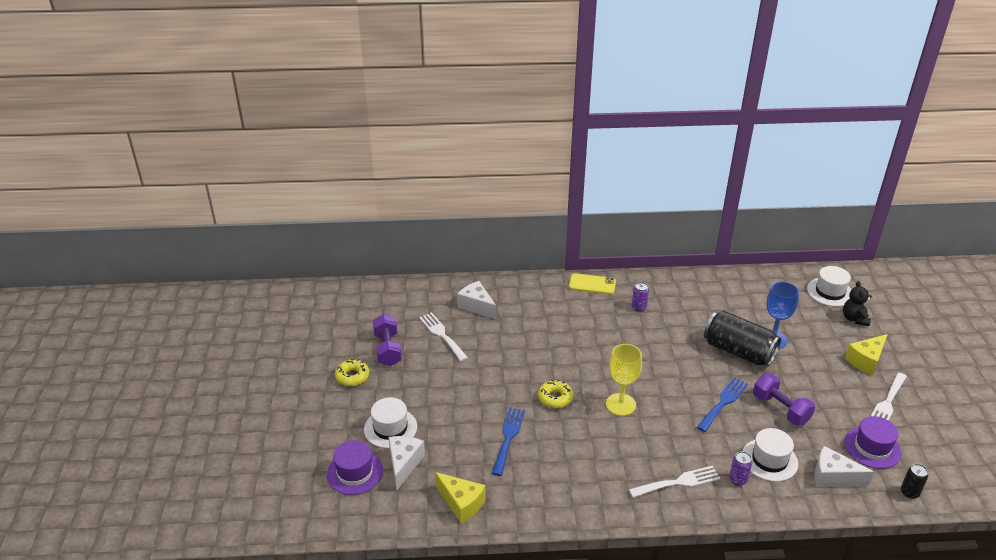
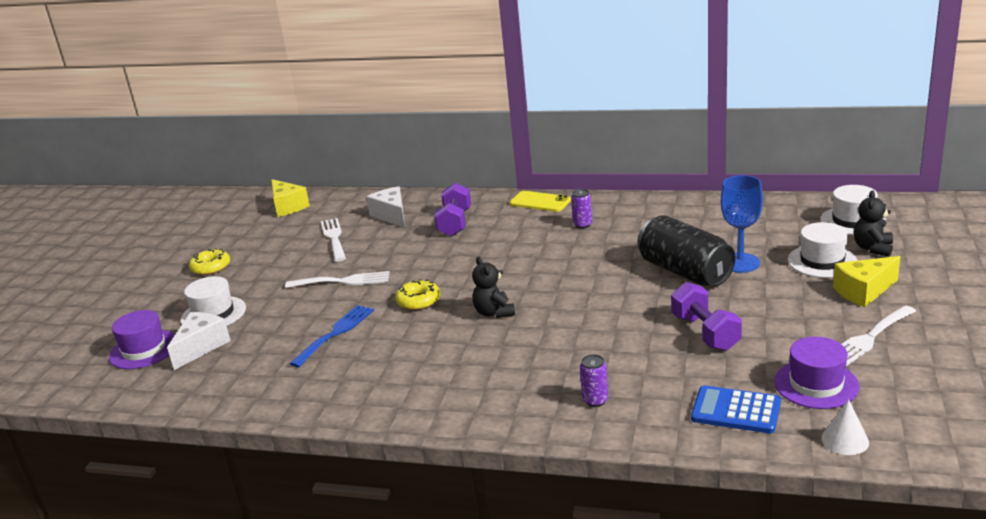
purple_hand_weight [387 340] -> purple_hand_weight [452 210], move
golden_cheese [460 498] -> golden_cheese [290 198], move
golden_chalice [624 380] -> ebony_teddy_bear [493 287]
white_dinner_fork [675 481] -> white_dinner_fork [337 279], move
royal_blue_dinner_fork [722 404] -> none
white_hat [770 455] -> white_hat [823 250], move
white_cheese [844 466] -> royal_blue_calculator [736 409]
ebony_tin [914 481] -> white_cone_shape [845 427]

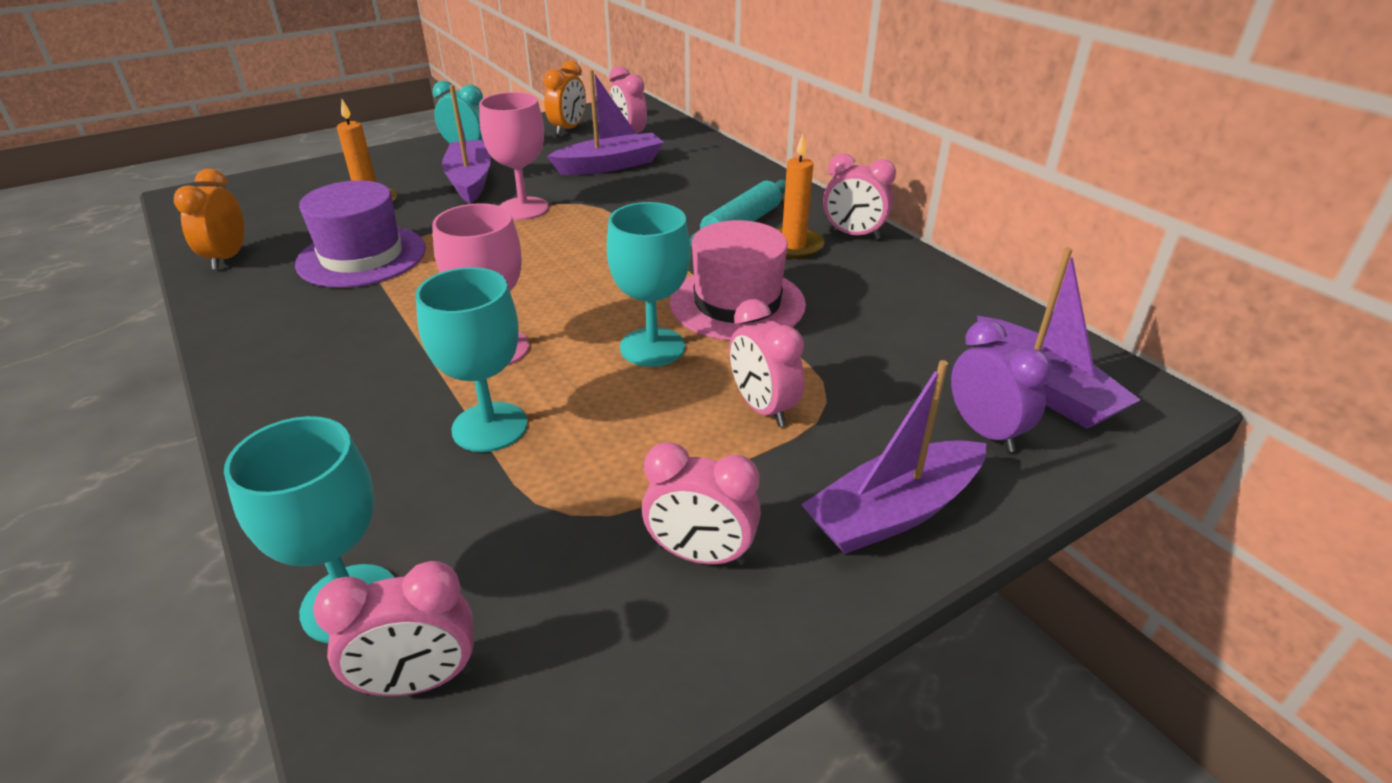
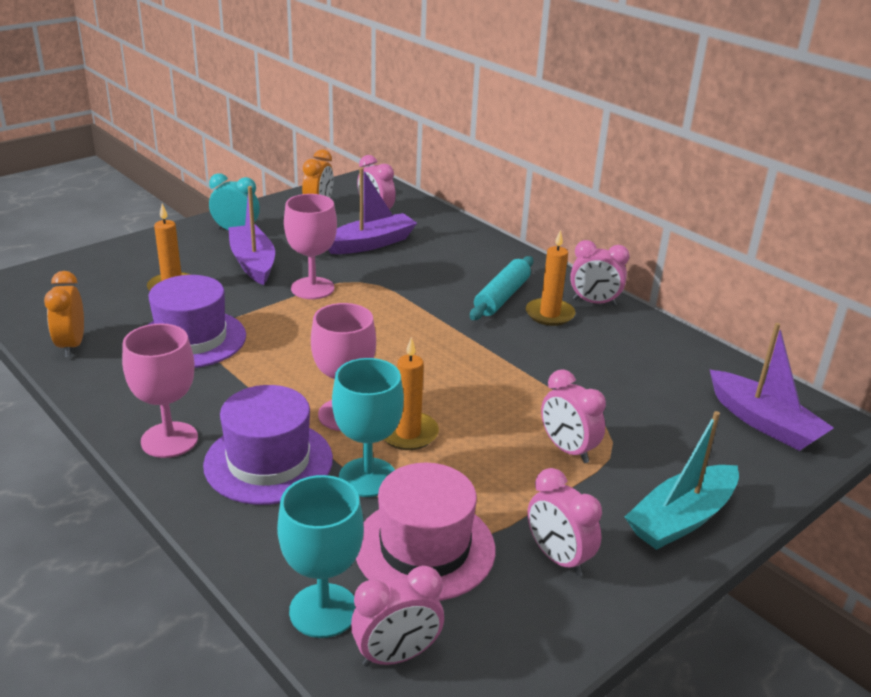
teal_chalice [649 284] -> none
rosy_alarm_clock [701 504] -> rosy_alarm_clock [564 522], 45 degrees clockwise
rosy_hat [738 280] -> rosy_hat [426 532], move
purple_toy_boat [894 457] -> teal_toy_boat [682 480]
purple_alarm_clock [1001 386] -> none
none -> rosy_chalice [160 391]
none -> purple_hat [268 445]
none -> bright_orange_wax_candle [411 393]

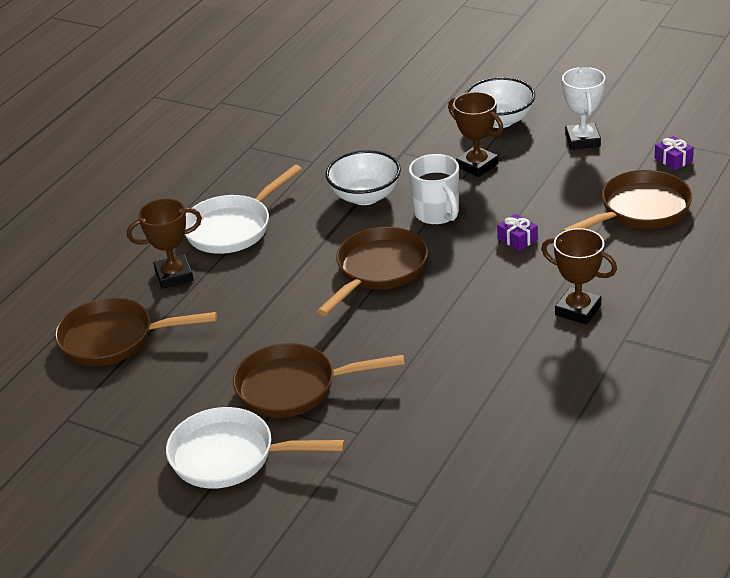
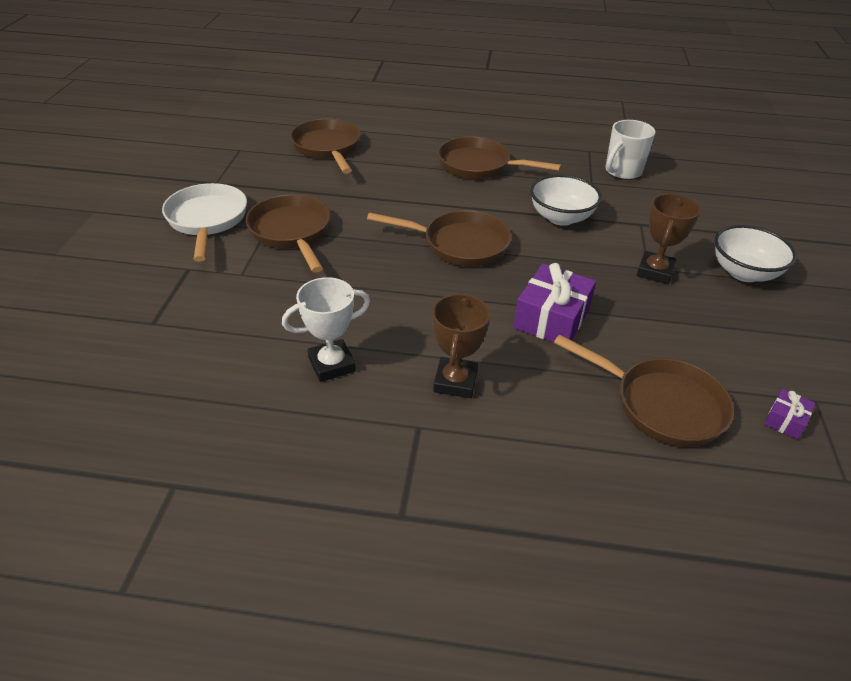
russet_prize_cup [164 243] -> none
white_frying_pan [243 209] -> russet_frying_pan [499 158]
white_mug [434 189] -> white_mug [630 150], move
purple_present [517 232] -> purple_present [554 303], x2.03
white_prize_cup [583 108] -> white_prize_cup [326 329], move

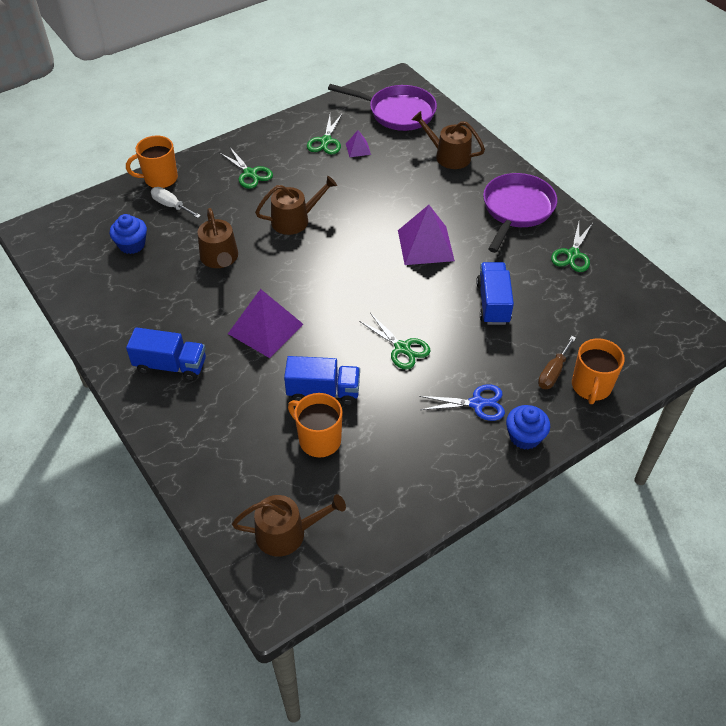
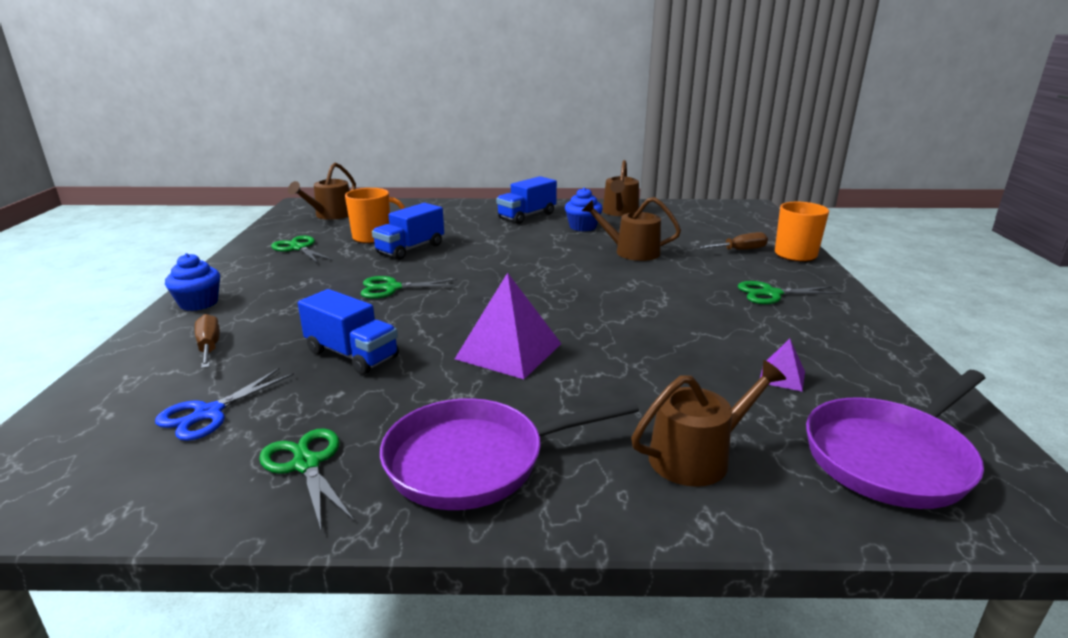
royal_blue_fairy_cake [128 234] -> royal_blue_fairy_cake [584 209], move
white_hand_screwdriver [176 202] -> russet_hand_screwdriver [733 241]
purple_pyramid [265 323] -> none
russet_watering_can [296 205] -> russet_watering_can [620 188], move
green_shears [324 134] -> green_shears [302 249], move
royal_blue_shears [462 402] -> royal_blue_shears [224 404], move
purple_frying_pan [520 213] -> purple_frying_pan [509 454], 105 degrees clockwise
bright_orange_mug [598 371] -> none

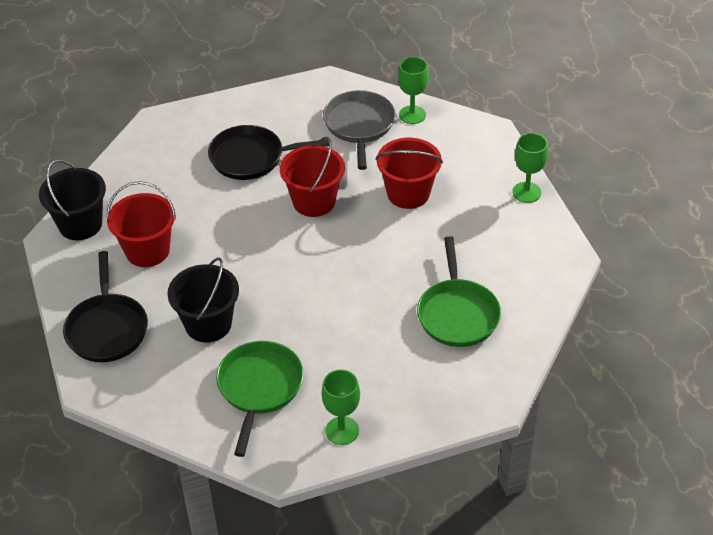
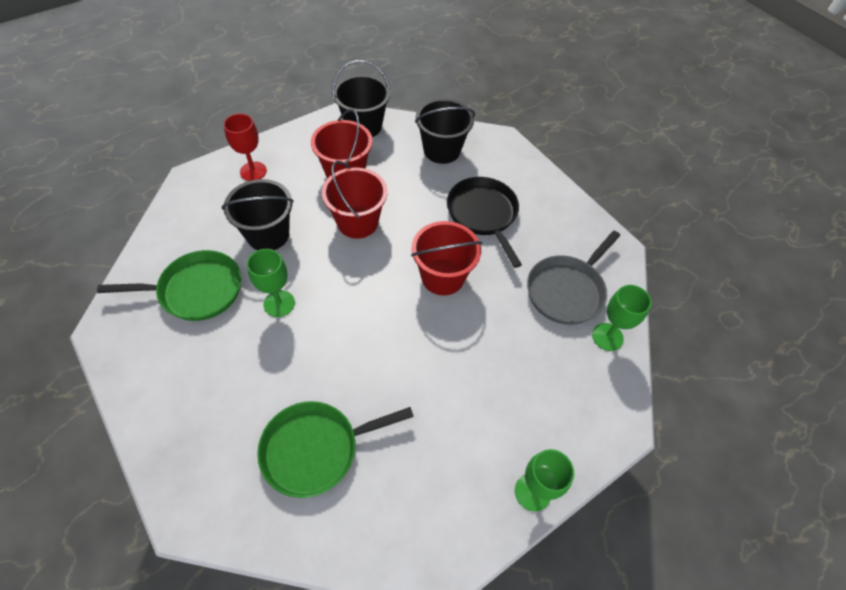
ebony_frying_pan [105 306] -> red_chalice [245 147]
green_chalice [341 407] -> green_chalice [271 283], move
grey_frying_pan [359 130] -> grey_frying_pan [573 278], 150 degrees clockwise
red_pail [409 173] -> red_pail [355 200], move
none -> ebony_pail [445 131]

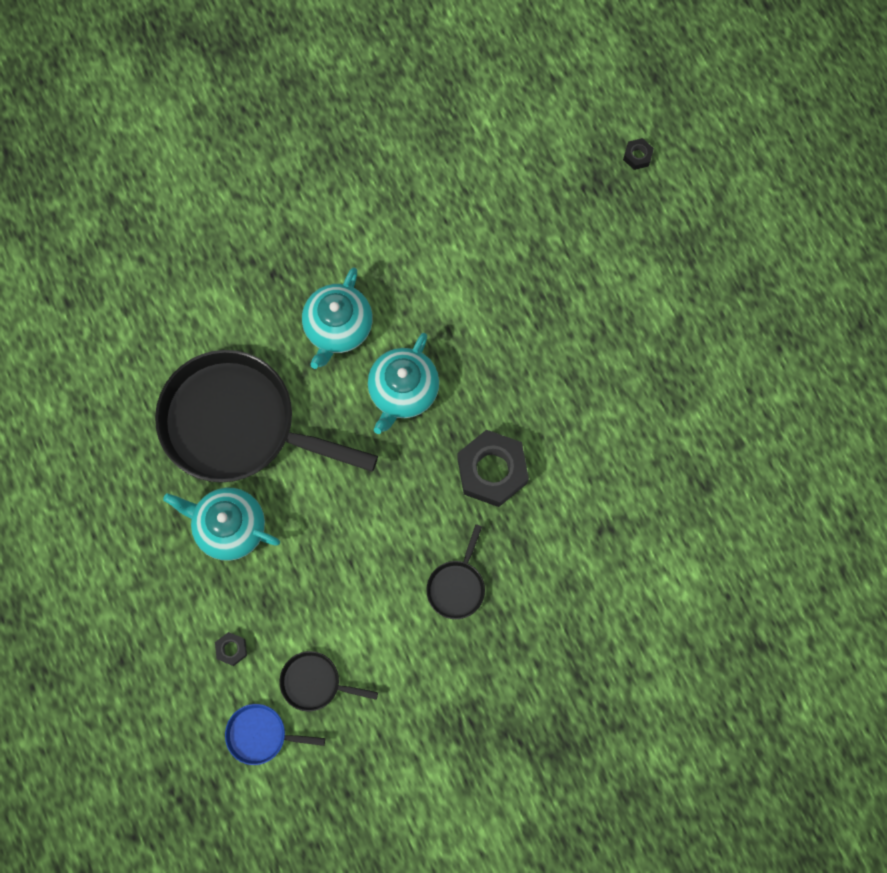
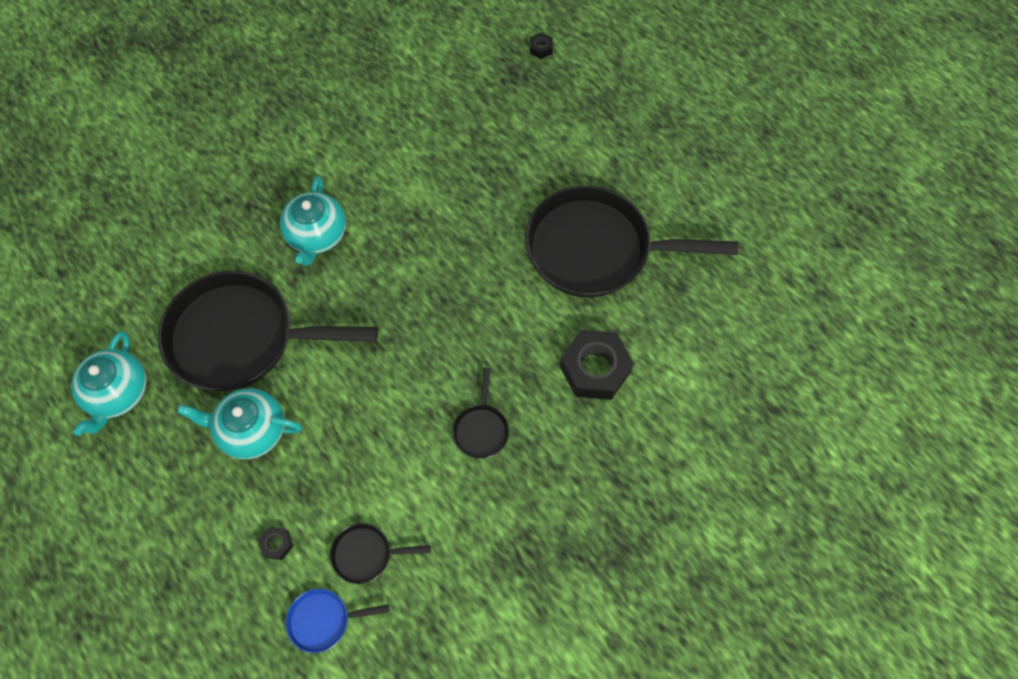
teal_tea_pot [403 383] -> teal_tea_pot [108 383], move
ebony_nut [493 468] -> ebony_nut [597 365], move
none -> ebony_frying_pan [631 241]

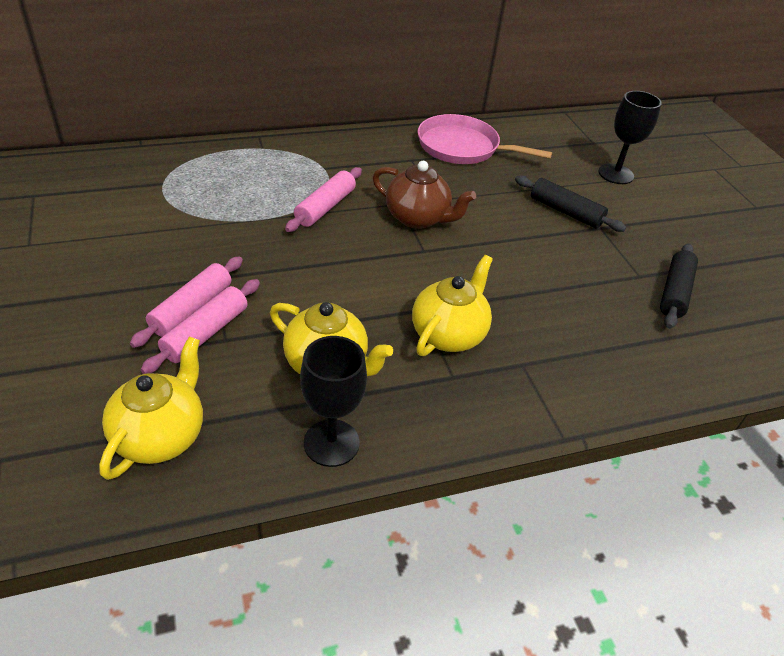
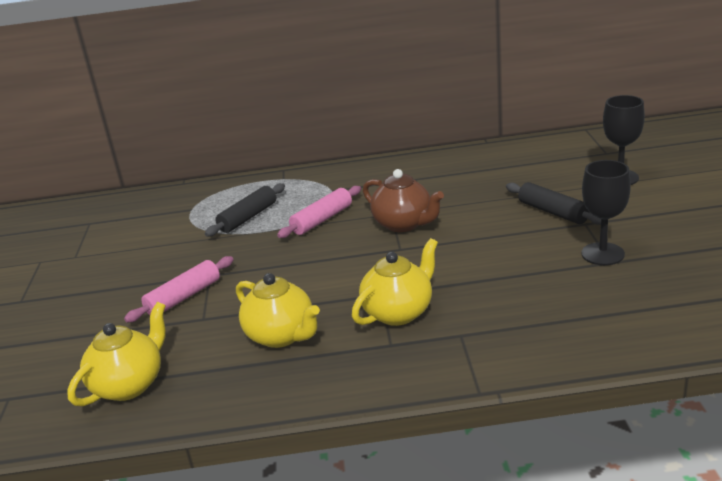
rosy_rolling_pin [200 326] -> none
ebony_chalice [333 401] -> ebony_chalice [606 212], move
rosy_frying_pan [484 139] -> none
ebony_rolling_pin [679 286] -> ebony_rolling_pin [245 209], move

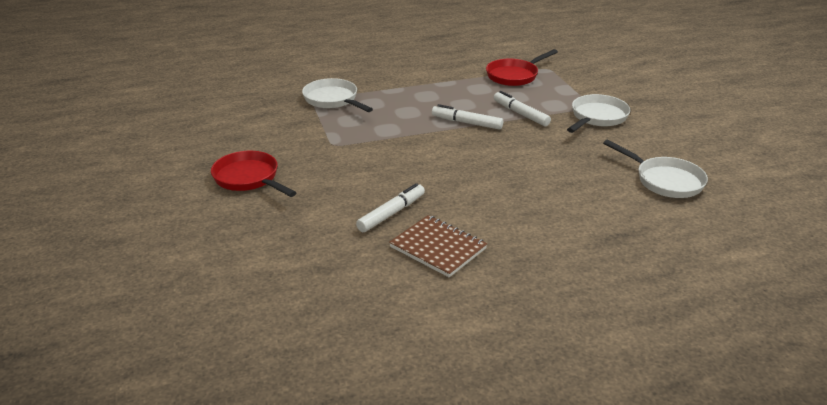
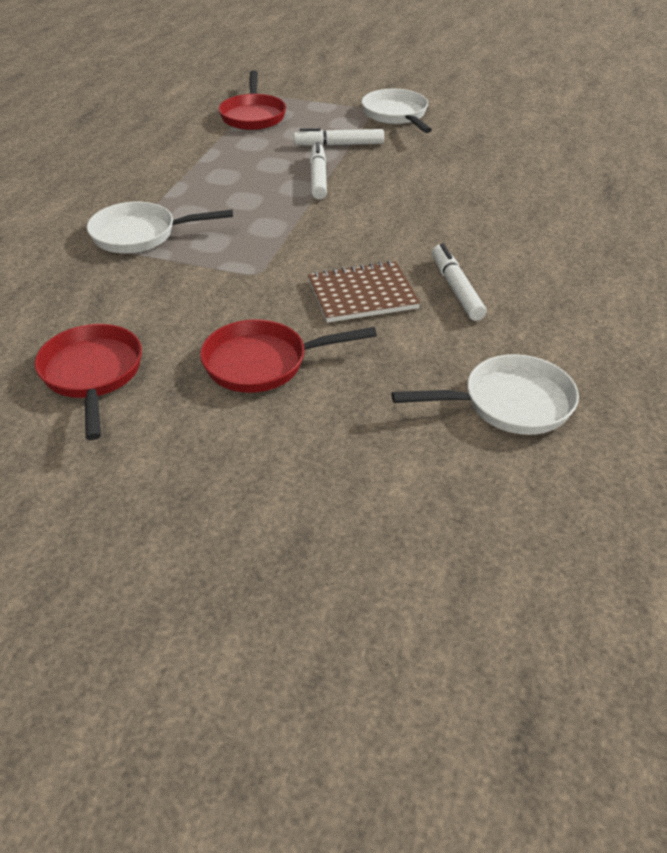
russet_exercise_book [438 246] -> russet_exercise_book [364 292], move
white_marker_pen [467 117] -> white_marker_pen [318 170], 120 degrees clockwise
white_frying_pan [655 169] -> white_frying_pan [485 394], move
none -> red_frying_pan [88 382]

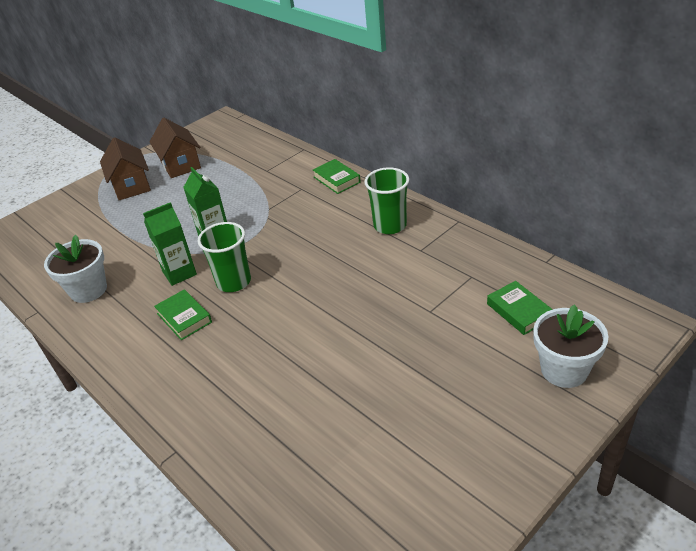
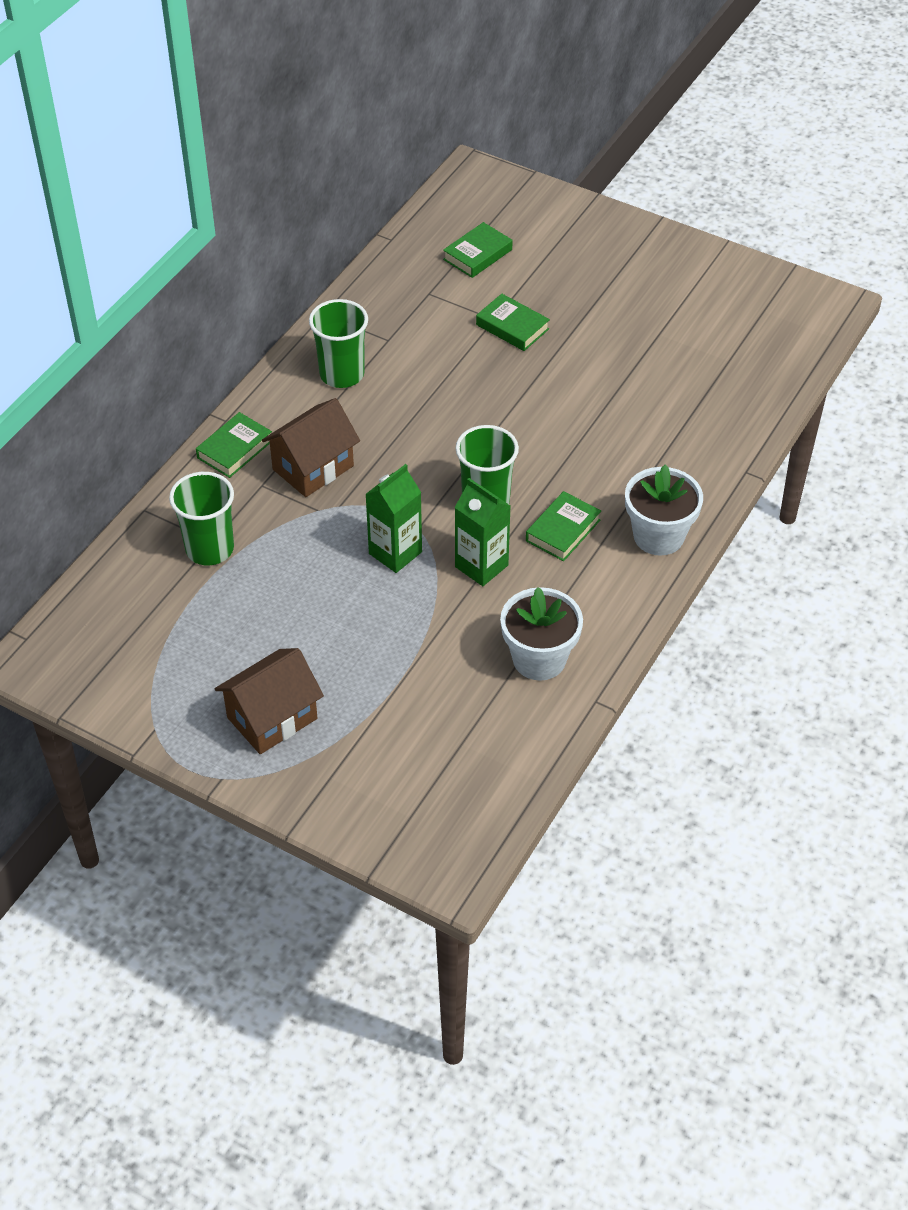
russet_toy_house [175 148] -> russet_toy_house [311 447], move
white_flower_pot [570 346] -> white_flower_pot [664 510], move
none -> green_cup [201 518]
none -> green_hardback [513 322]

